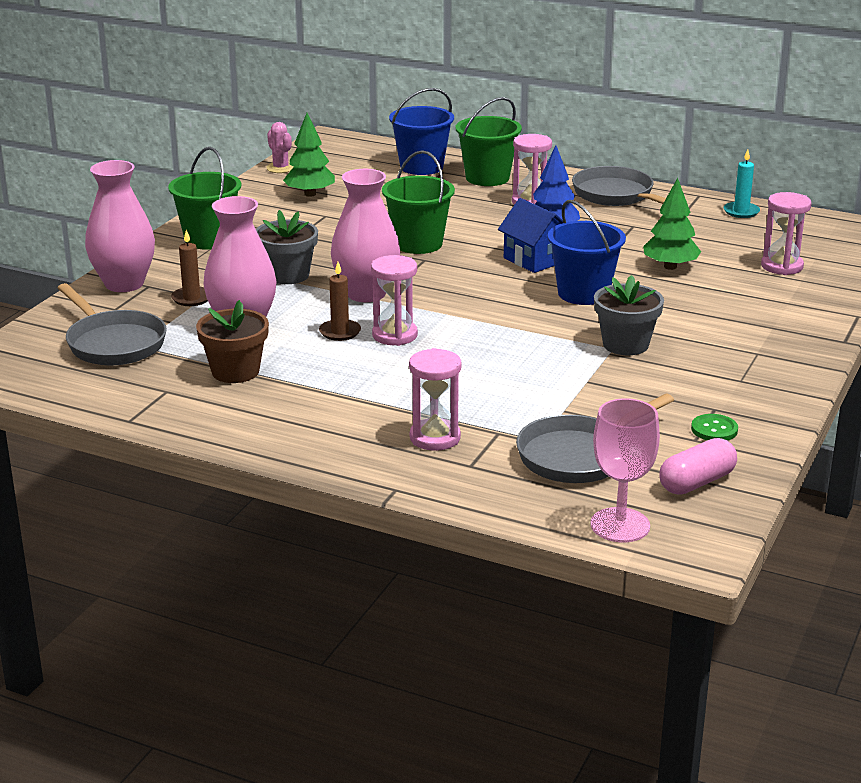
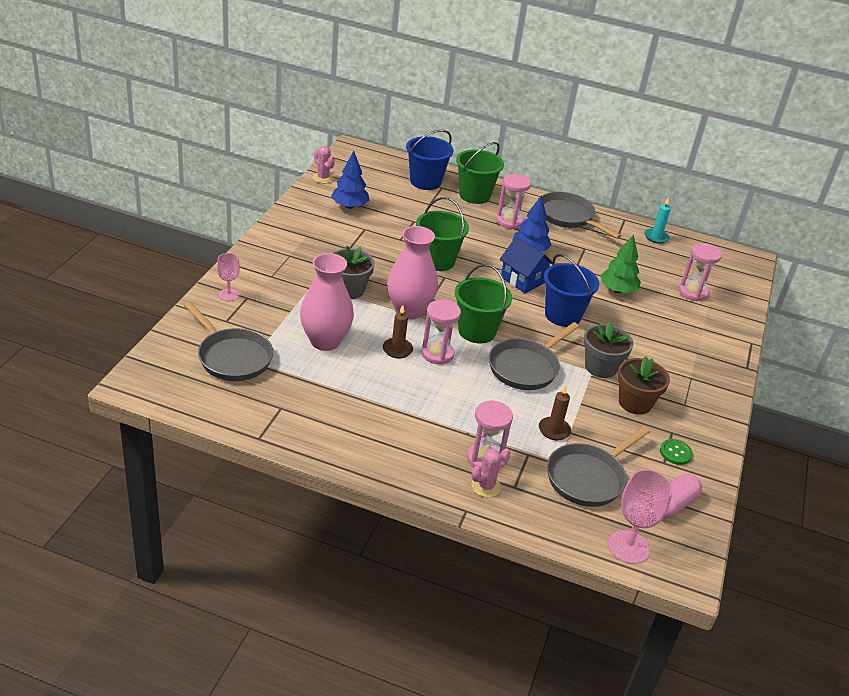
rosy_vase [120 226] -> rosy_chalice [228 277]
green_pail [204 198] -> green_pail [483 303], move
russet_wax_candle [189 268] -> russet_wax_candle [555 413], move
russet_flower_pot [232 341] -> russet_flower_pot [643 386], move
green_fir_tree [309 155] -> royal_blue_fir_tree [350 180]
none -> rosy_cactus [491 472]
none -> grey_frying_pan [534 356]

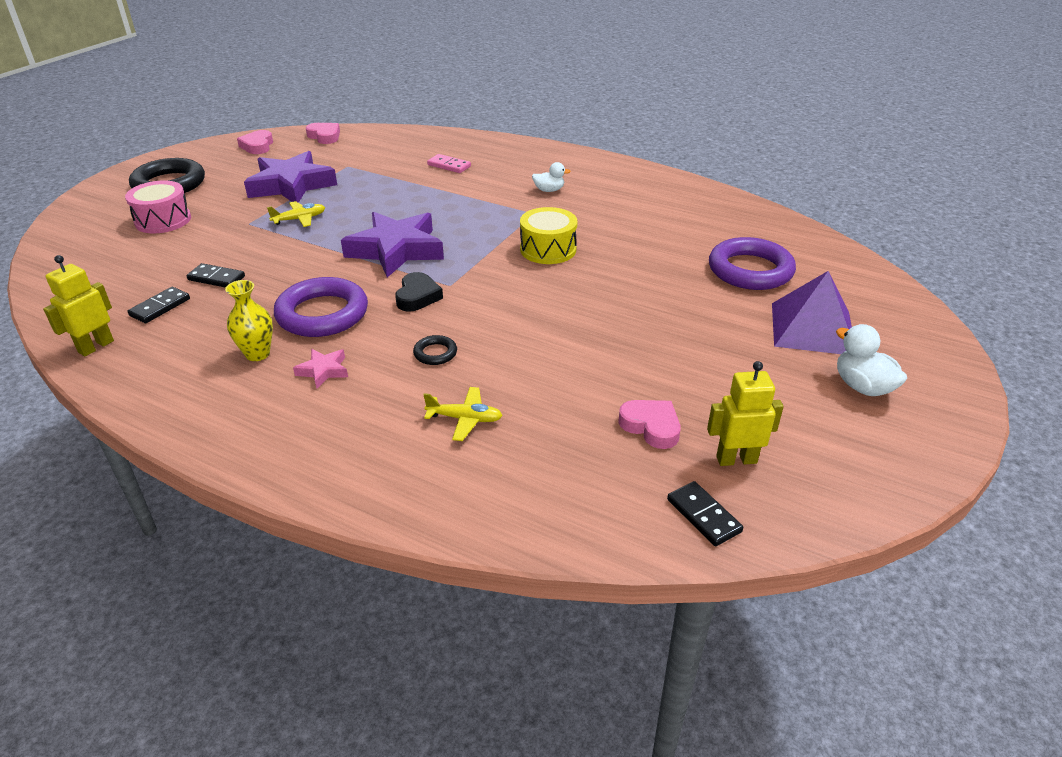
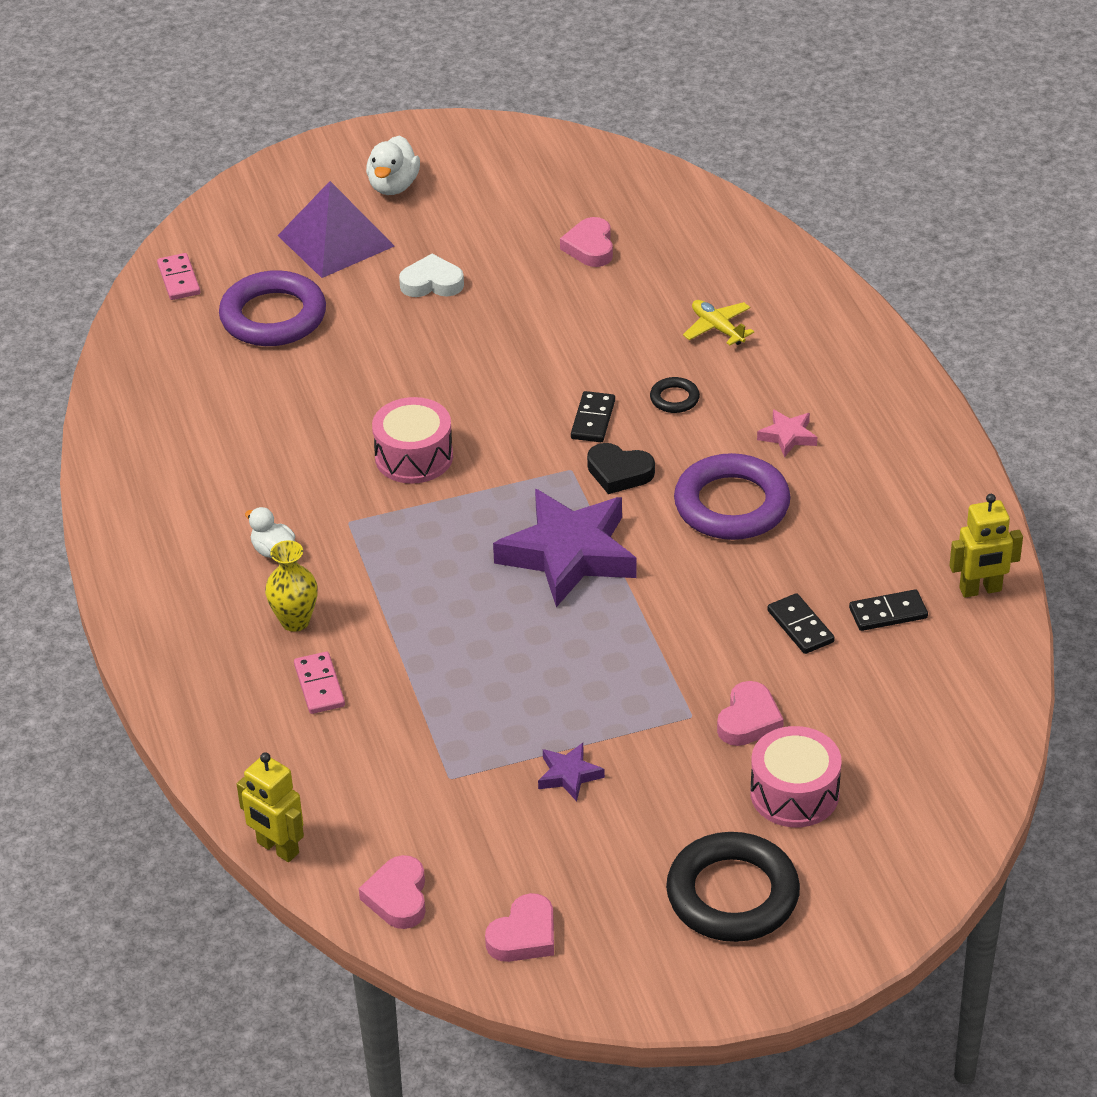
golden_vase [249 320] -> golden_vase [291 586], move
purple_star_shape [290 177] -> purple_star_shape [571 772], x0.44
golden_toy_plane [296 214] -> none
ebony_heart_shape [419 292] -> ebony_heart_shape [621 468], 120 degrees counterclockwise
golden_drum [549 235] -> rosy_drum [412 440]
ebony_domino_piece [705 513] -> ebony_domino_piece [593 416], move
golden_robot_figure [745 413] -> golden_robot_figure [270 807], move
none -> rosy_domino_piece [178 276]
none -> white_heart_shape [431 275]
none -> rosy_heart_shape [750 713]

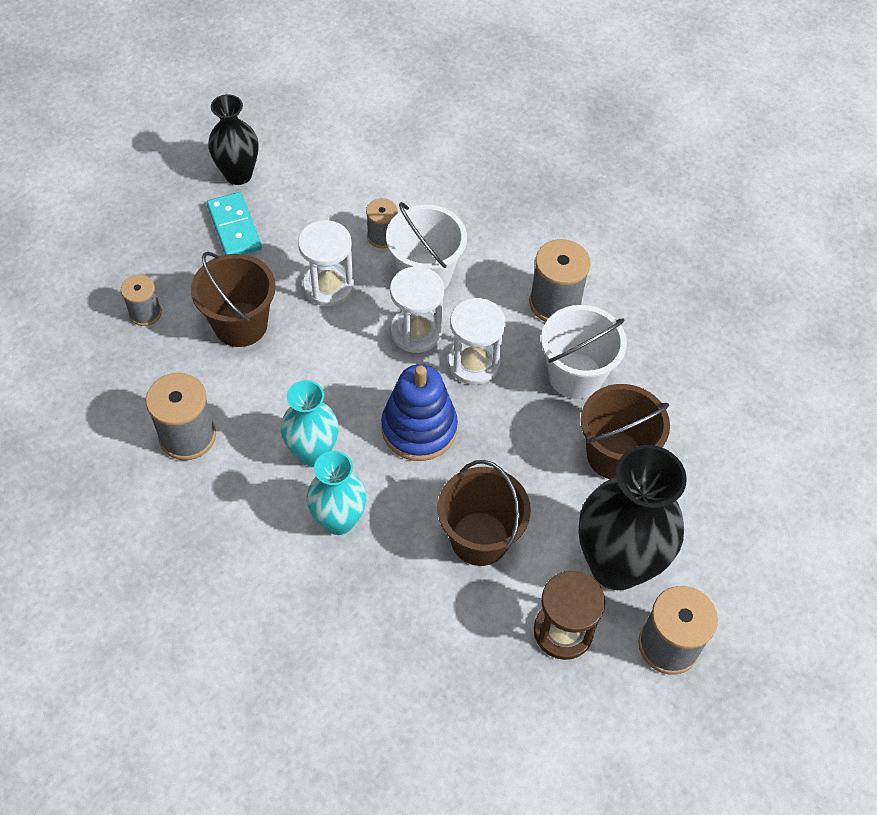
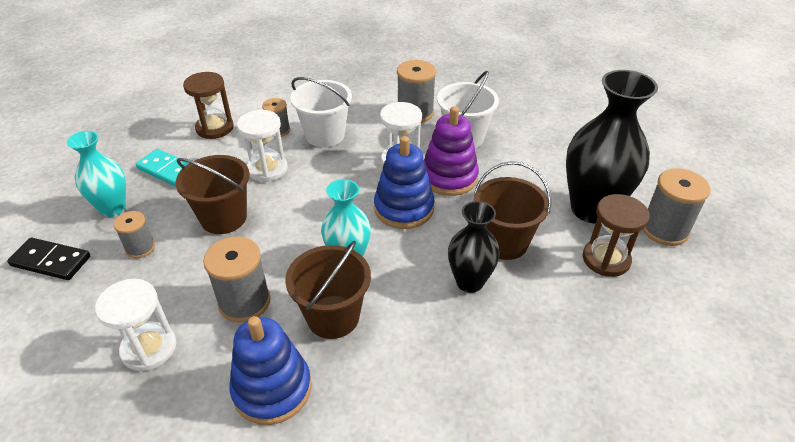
ebony_vase [233 139] -> ebony_vase [474 247], move
teal_vase [336 493] -> teal_vase [96 174], move
white_sand_timer [417 309] -> white_sand_timer [135 325], move
russet_pail [625 431] -> russet_pail [328 290], move
none -> ebony_domino_piece [48 259]
none -> russet_sand_timer [208 105]
none -> royal_blue_stacking_toy [270 370]
none -> purple_stacking_toy [451 151]

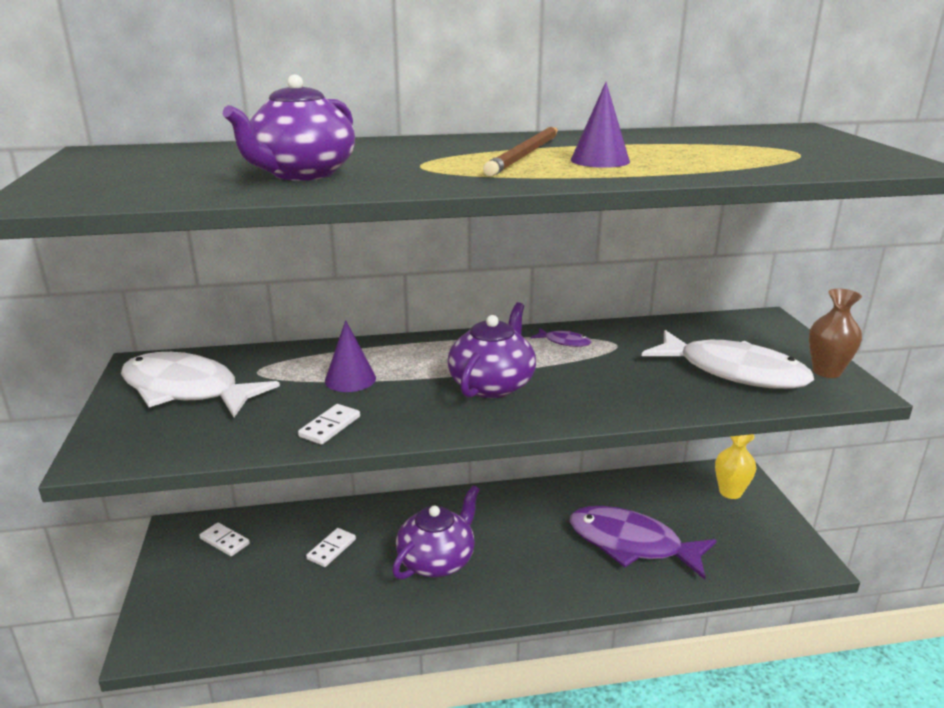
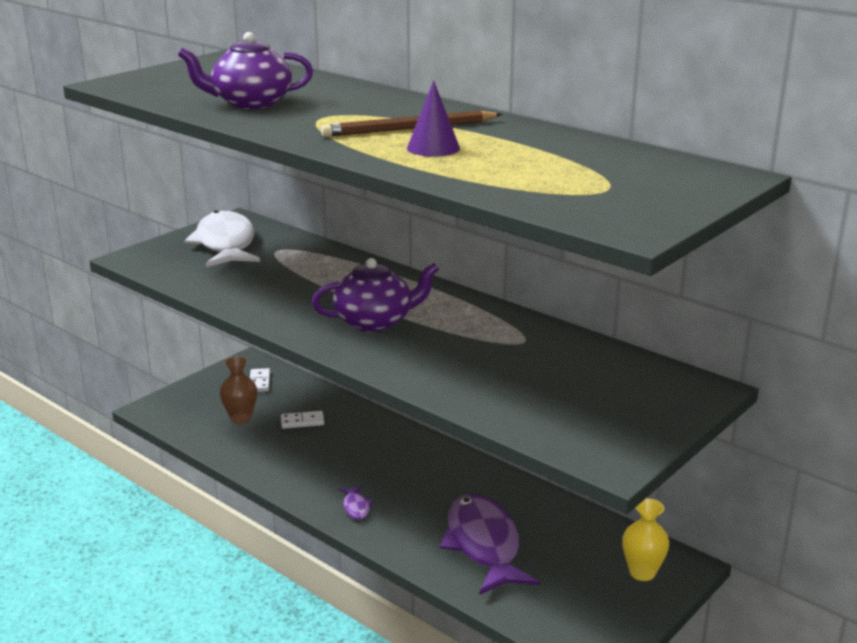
white_domino_piece [329 424] -> none
purple_cone_shape [350 356] -> none
purple_tea_pot [436 532] -> none
purple_fish [561 337] -> purple_fish [356 502], move
white_fish [728 359] -> none
russet_vase [835 333] -> russet_vase [238 390], move

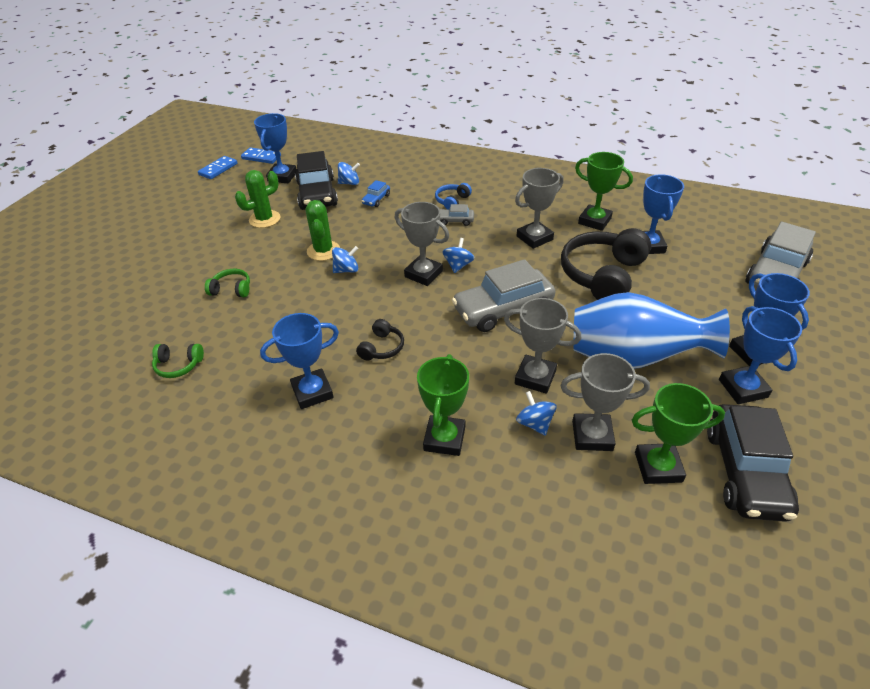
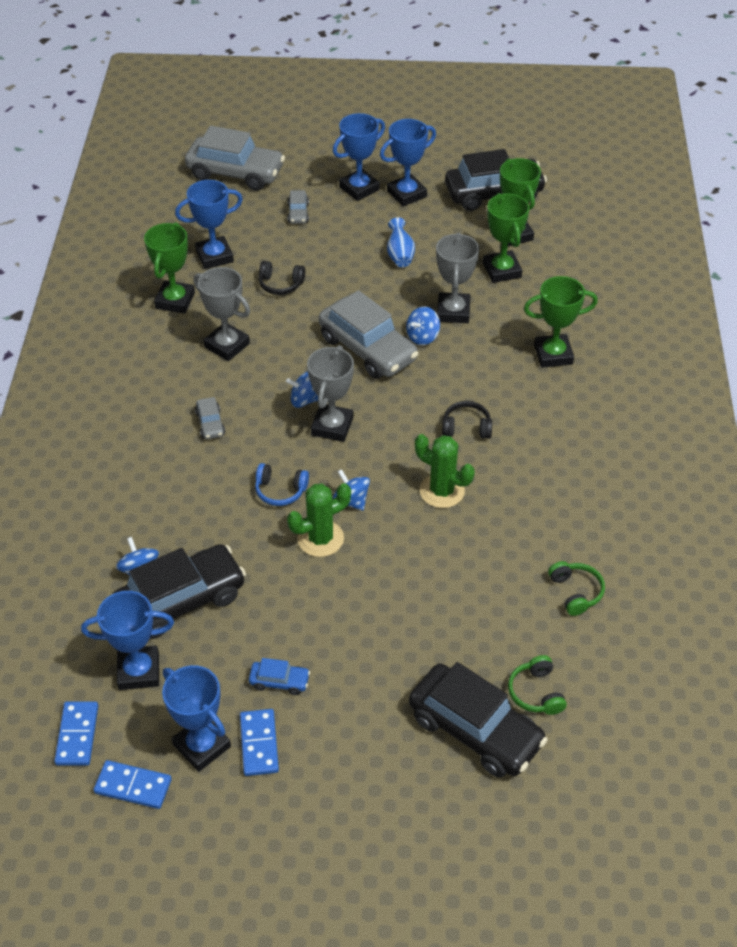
green_headphones [227 283] -> green_headphones [537 685], move
green_cactus [257 199] -> green_cactus [445 471], move
royal_blue_prize_cup [299 361] -> royal_blue_prize_cup [196 718], move
royal_blue_automobile [376 193] -> royal_blue_automobile [279 676], move
royal_blue_headphones [453 196] -> royal_blue_headphones [282 484], move
royal_blue_toy_top [536 413] -> royal_blue_toy_top [423 326], move
grey_prize_cup [605 402] -> green_prize_cup [506 238]
ebony_headphones [606 264] -> ebony_headphones [282 278], x0.46
royal_blue_vase [651 330] -> royal_blue_vase [401 242], x0.40
none -> royal_blue_domino_piece [259 742]
none -> grey_automobile [298 207]
none -> ebony_automobile [478 720]

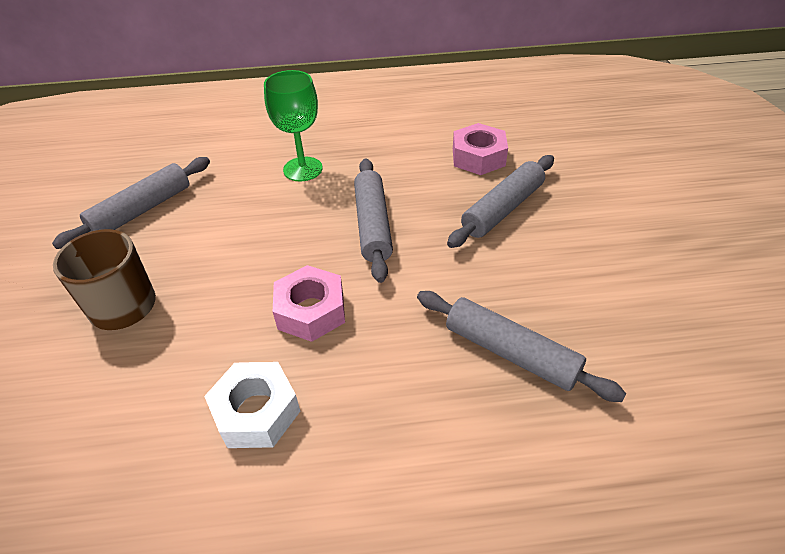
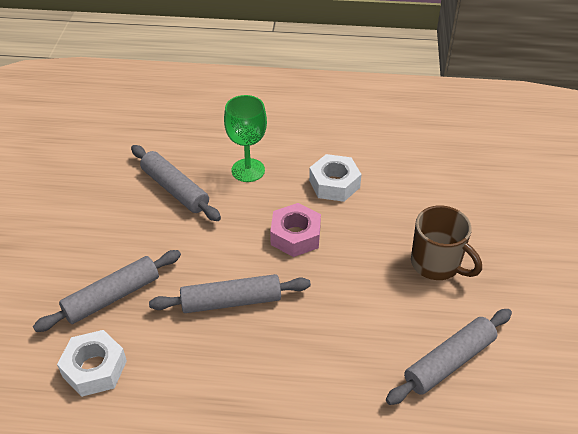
green_chalice [293 126] -> green_chalice [245 138], move
grey_rolling_pin [373 221] -> grey_rolling_pin [230 293], 75 degrees clockwise
rosy_nut [480 149] -> white_nut [92 363]

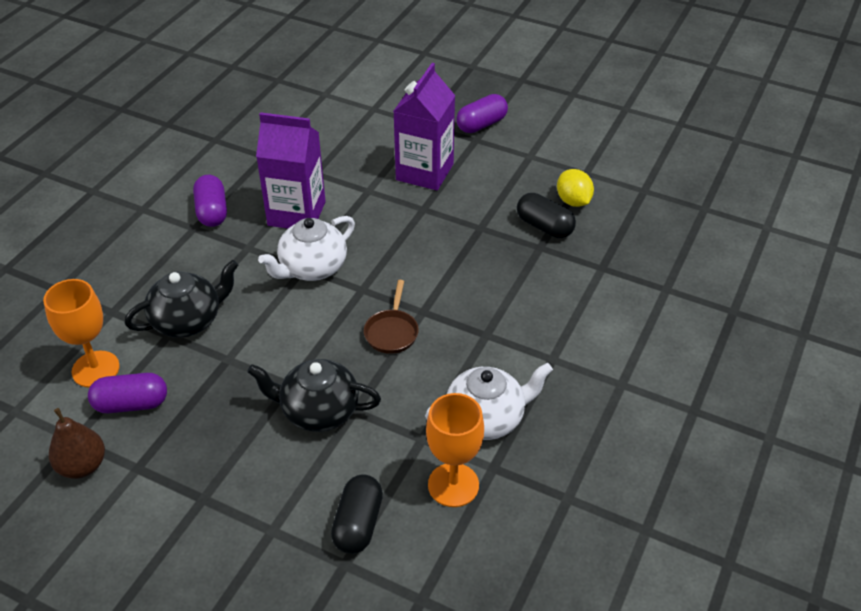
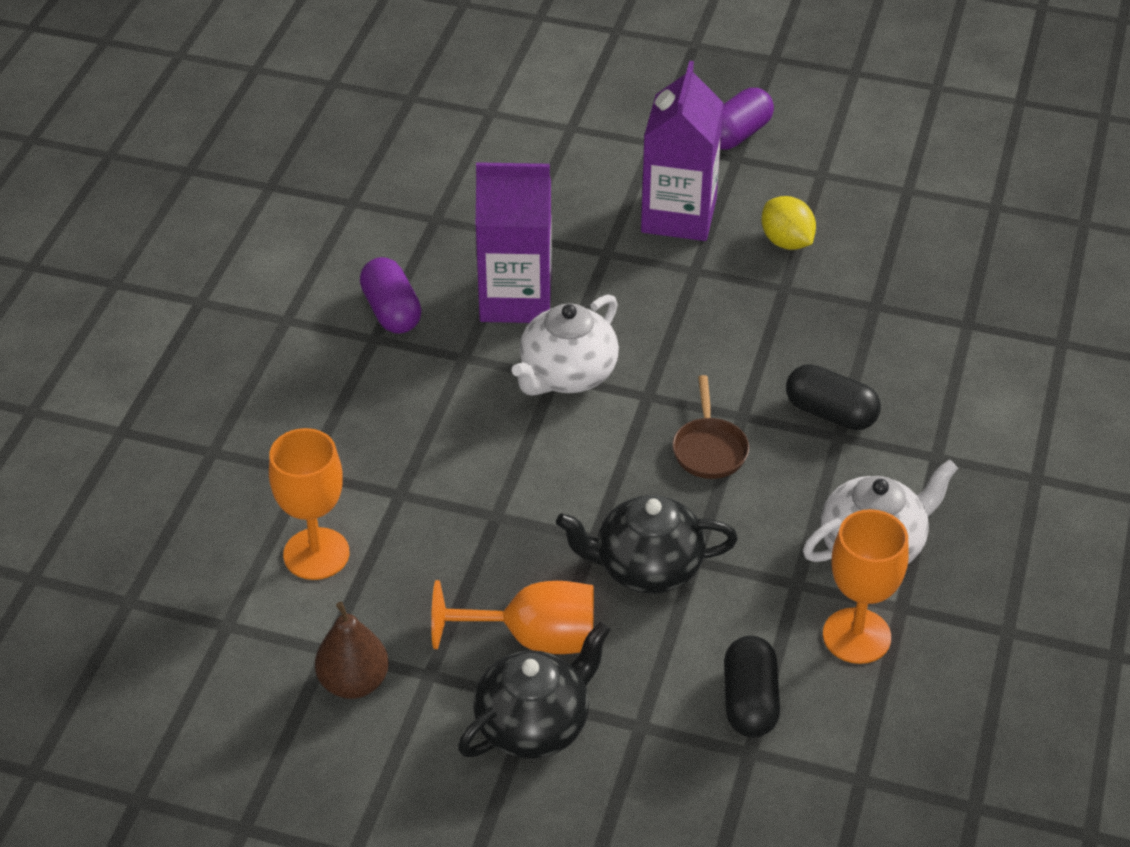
purple_pill [127 393] -> none
ebony_tea_pot [181 299] -> ebony_tea_pot [534 690], move
ebony_pill [546 215] -> ebony_pill [833 397], move
golden_lemon [575 188] -> golden_lemon [788 223], move
none -> bright_orange_chalice [512 617]

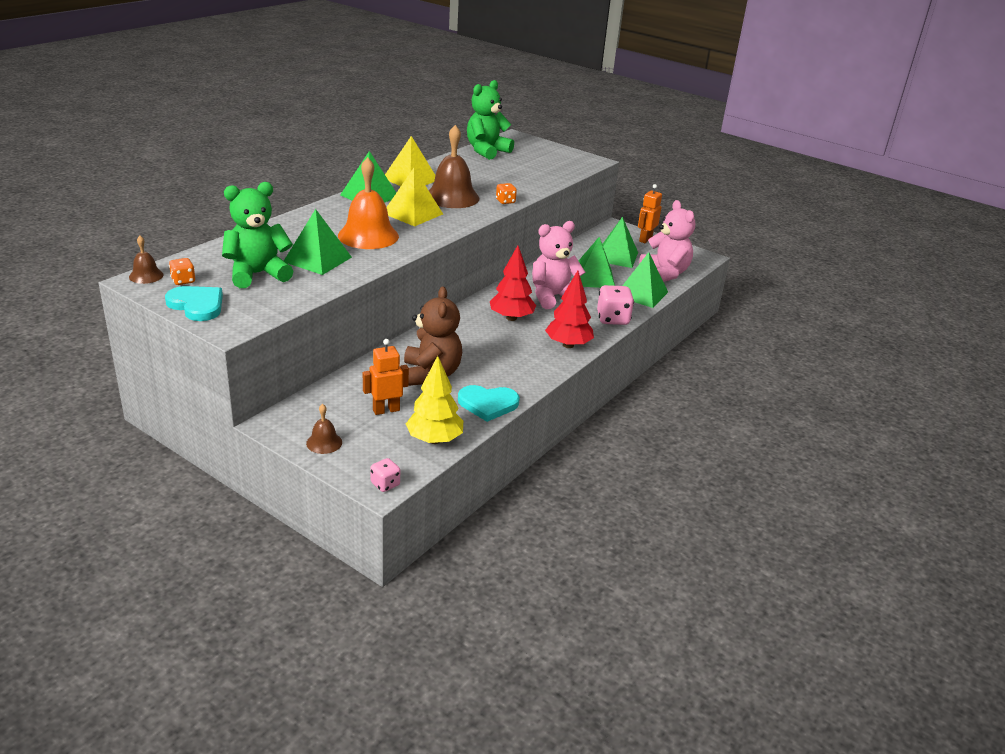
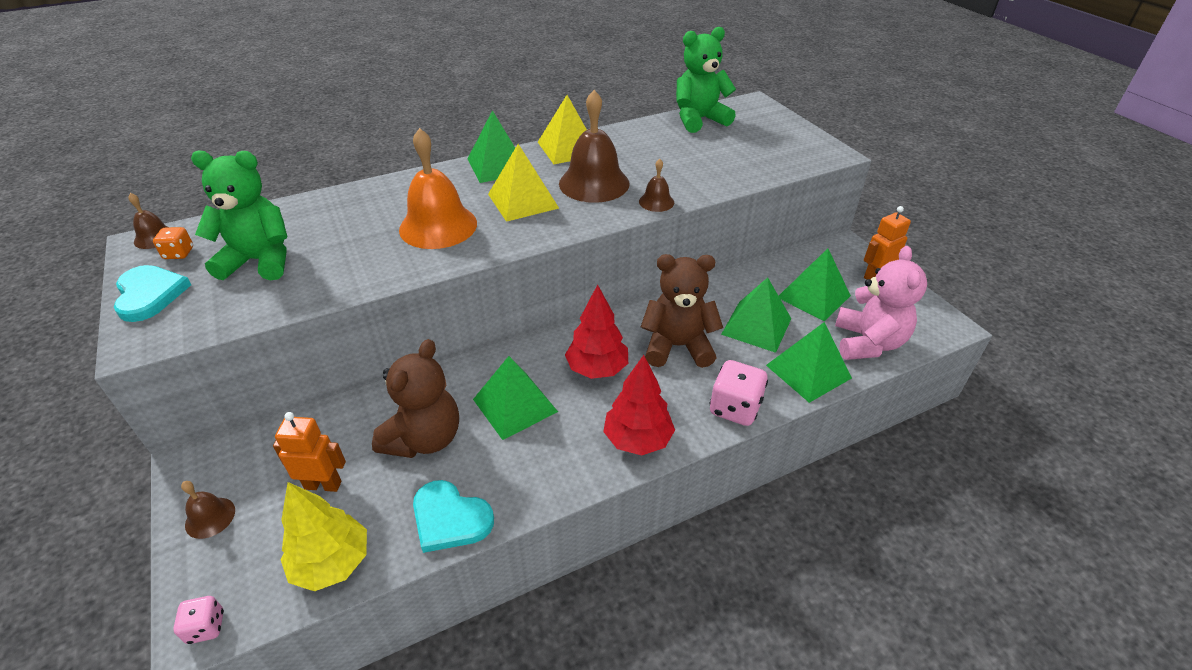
green_pyramid [318 242] -> green_pyramid [515 398], move
bright_orange_dice [506 193] -> russet_hand_bell [656 185]
rosy_teddy_bear [558 265] -> russet_teddy_bear [682 311]

